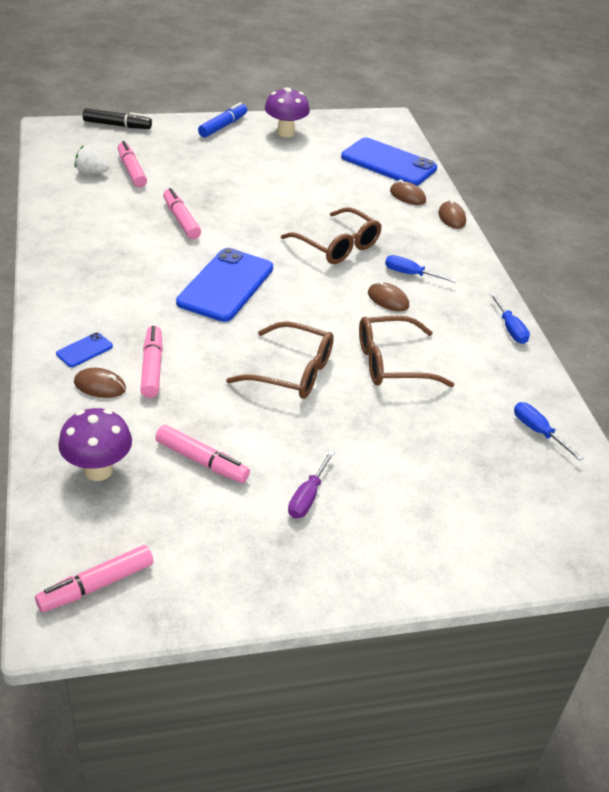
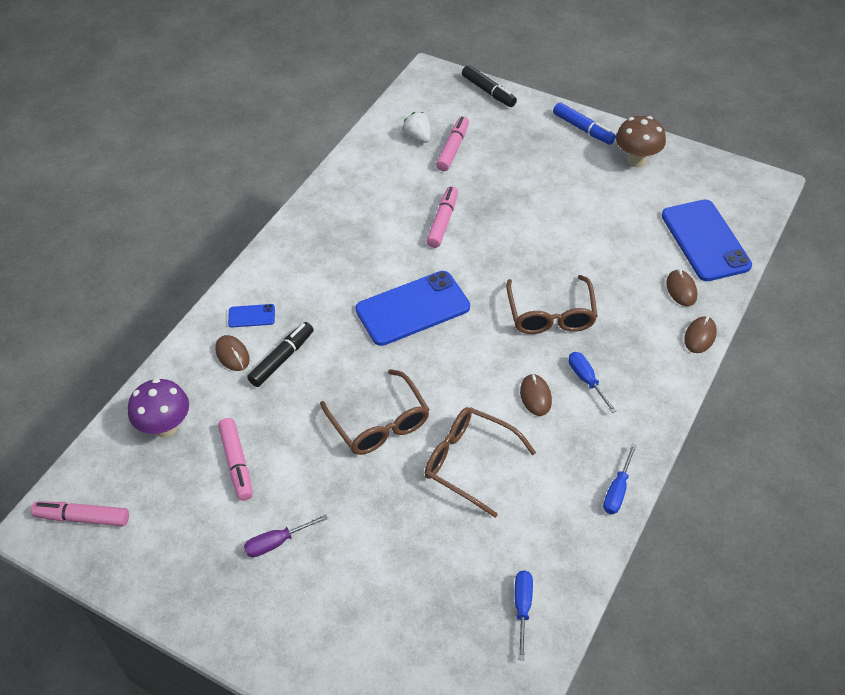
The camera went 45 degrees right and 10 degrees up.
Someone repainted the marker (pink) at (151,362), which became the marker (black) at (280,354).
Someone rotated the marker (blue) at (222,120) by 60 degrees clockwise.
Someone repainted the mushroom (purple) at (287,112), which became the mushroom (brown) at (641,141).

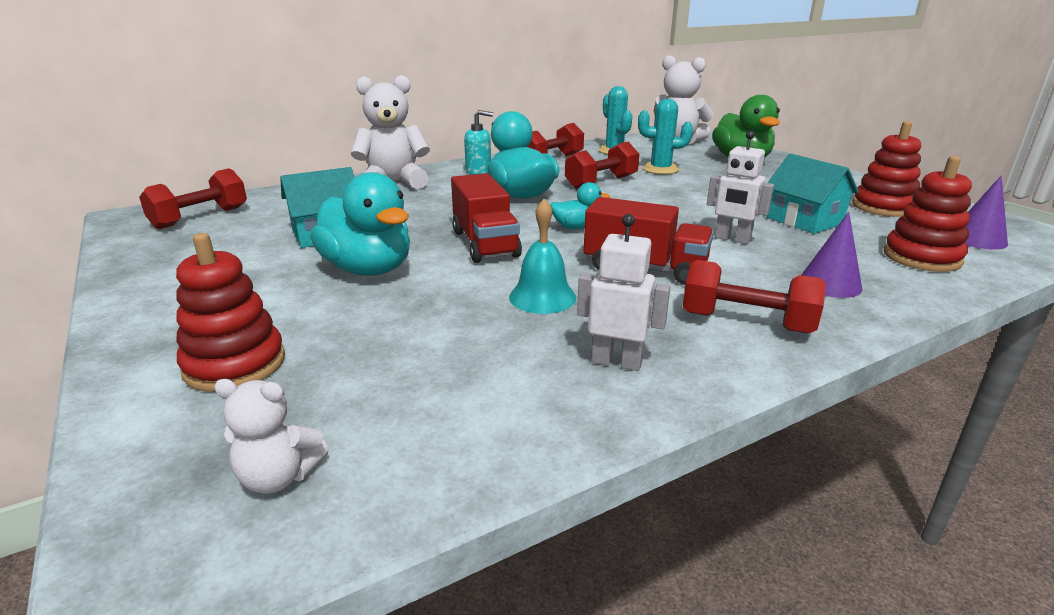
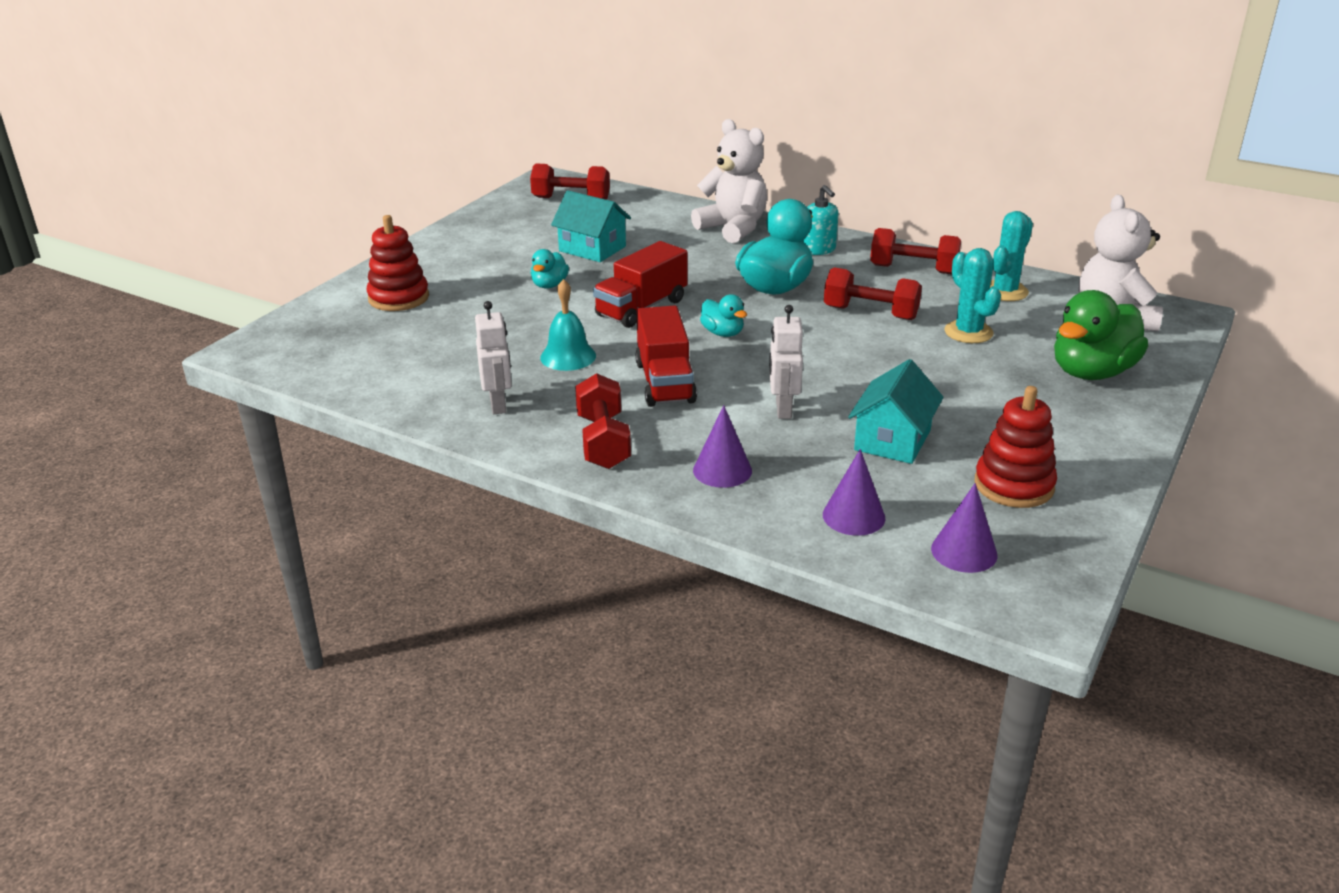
The camera went 60 degrees right and 5 degrees up.
Someone scaled the duck (turquoise) at (360,224) by 0.51.
Someone swapped the stacking toy (red) at (928,214) for the cone (purple) at (854,492).
Someone took away the teddy bear (white) at (271,436).

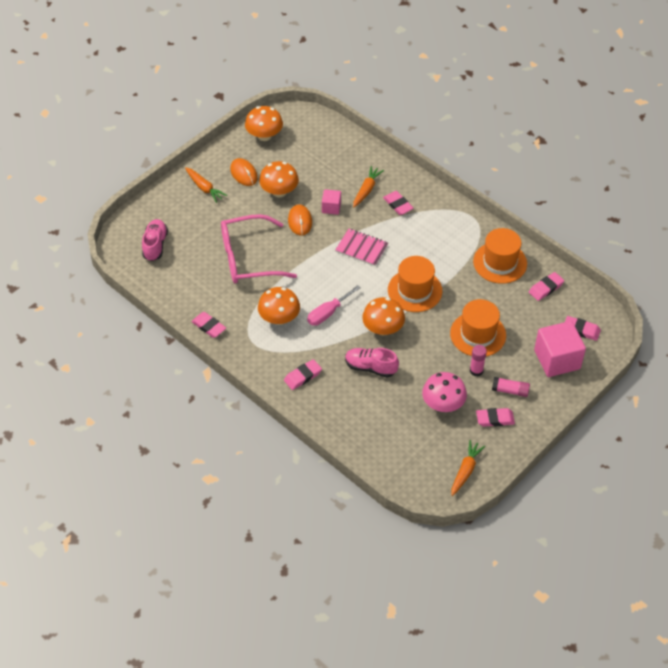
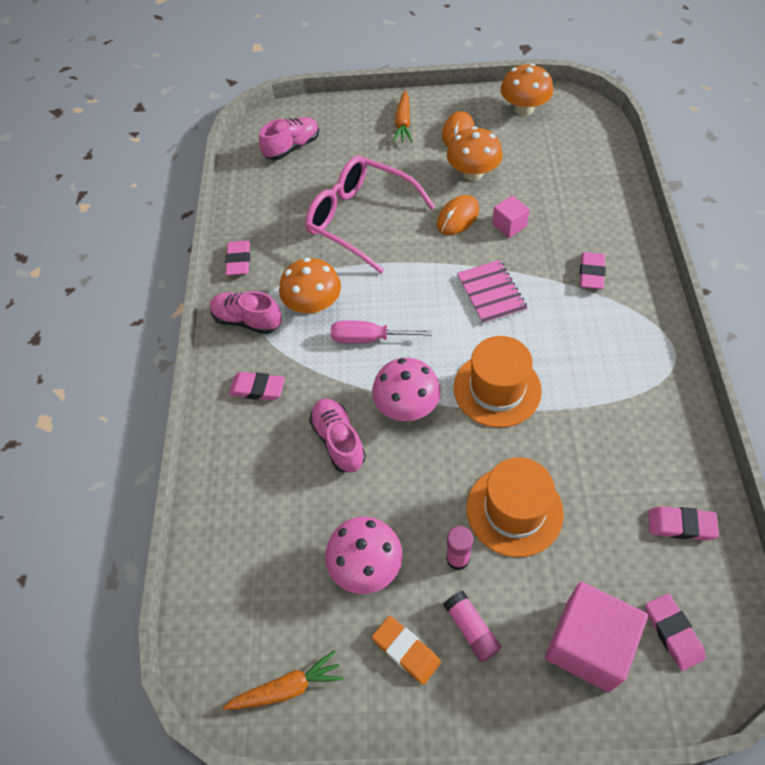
The camera went 50 degrees right and 5 degrees up.
Someone put down the shoe (pink) at (246,312).
Someone repainted the mushroom (orange) at (383,316), which became the mushroom (pink) at (406,389).
Someone repainted the eraser (pink) at (495,417), which became the eraser (orange) at (406,650).
Someone took away the carrot (orange) at (368,186).
Someone took away the hat (orange) at (500,256).

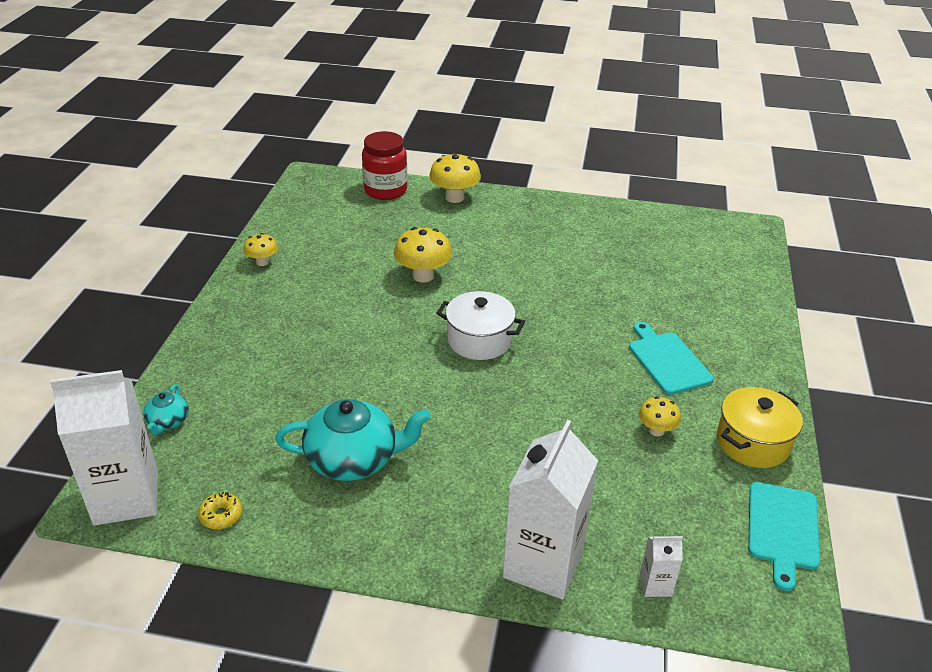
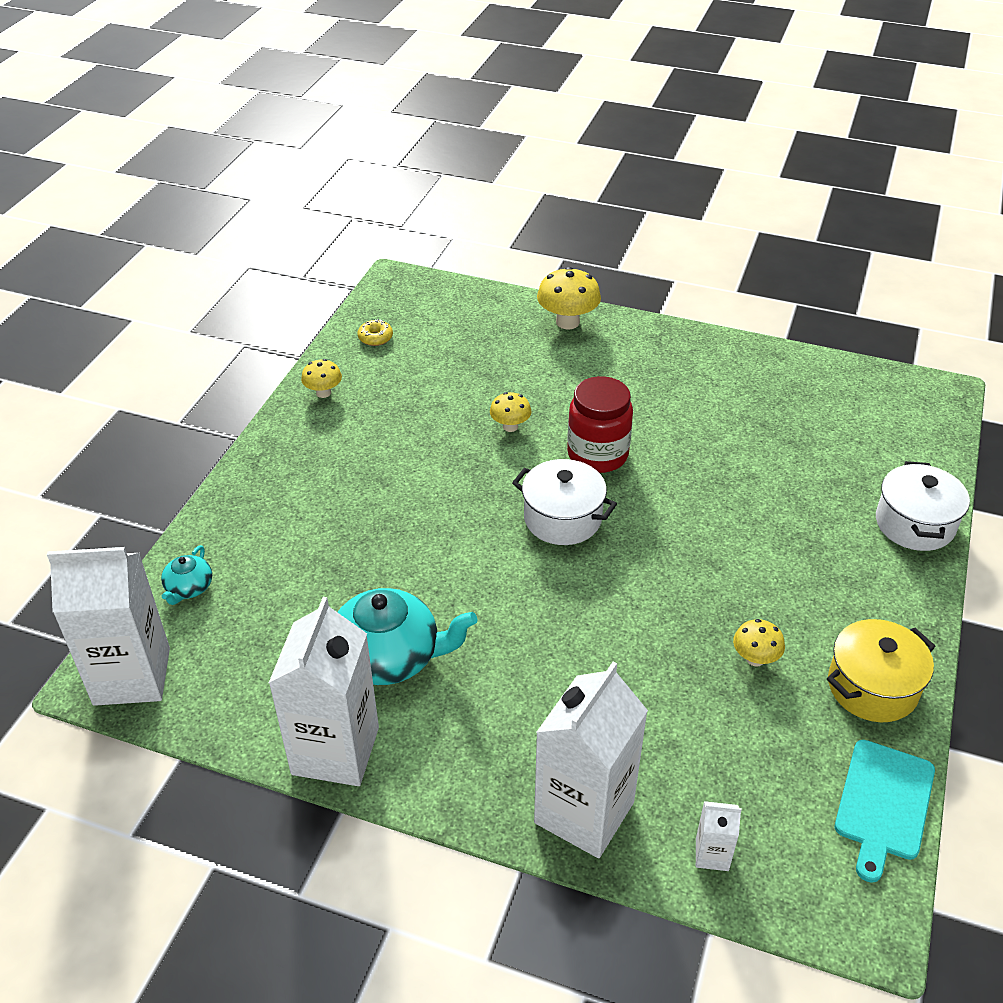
The camera went 10 degrees right and 5 degrees up.
Someone put down the carton (white) at (324,691).
Someone carried the donut (yellow) from (220,510) to (375,332).
Someone scaled the mushroom (yellow) at (423,254) by 0.60.
Someone carried the jar (red) from (384,165) to (600,424).
Someone put down the pot (white) at (923,506).
Someone took away the cutting board (turquoise) at (671,358).

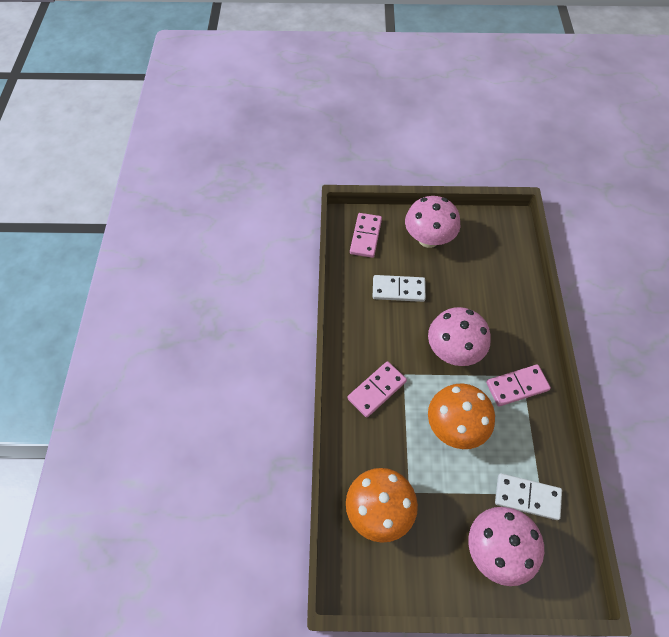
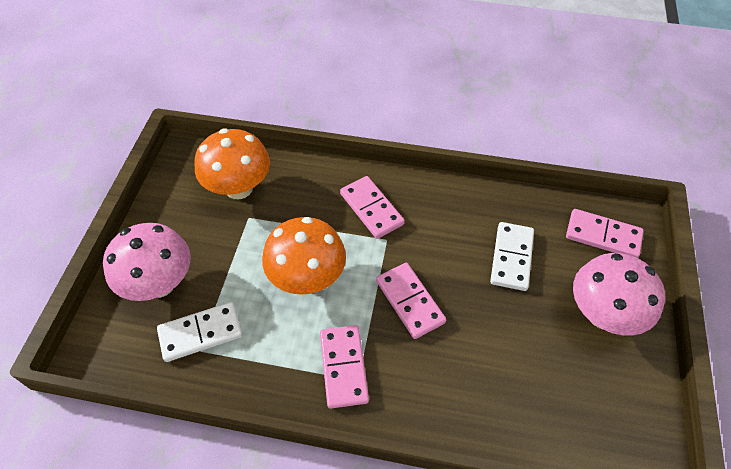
The camera went 100 degrees right and 5 degrees down.
Someone rotated the domino (white) at (528,496) by 45 degrees clockwise.
Someone swapped the mushroom (pink) at (459,336) for the domino (pink) at (411,301).

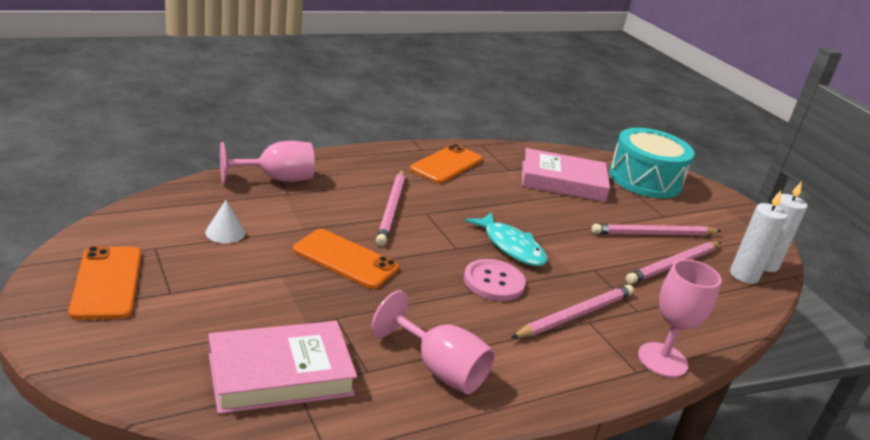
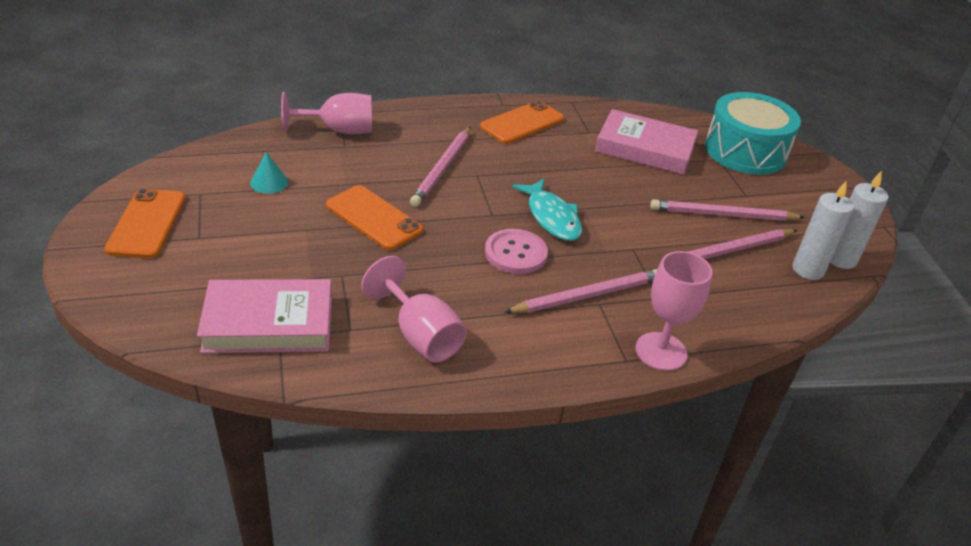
The camera went 15 degrees right and 10 degrees up.
Someone repainted the cone (white) at (225,221), which became the cone (turquoise) at (269,173).

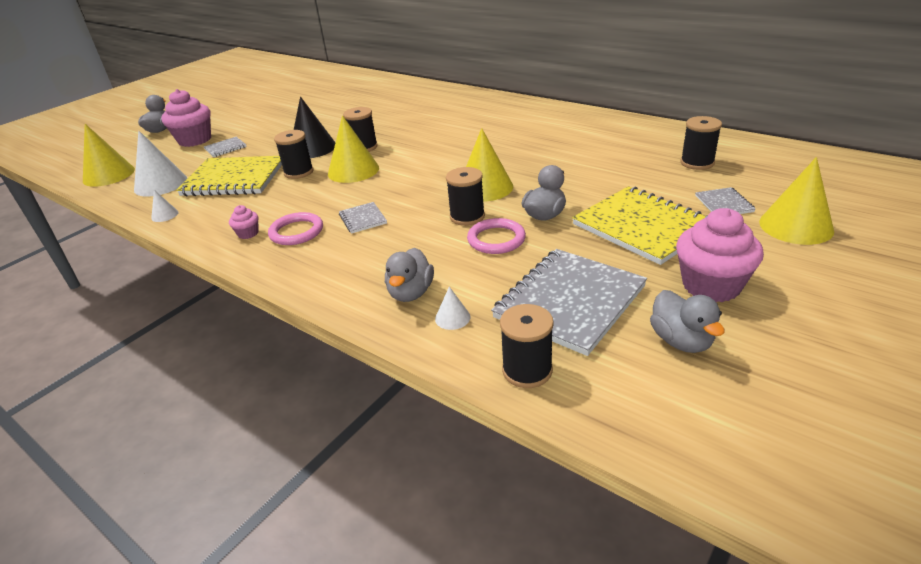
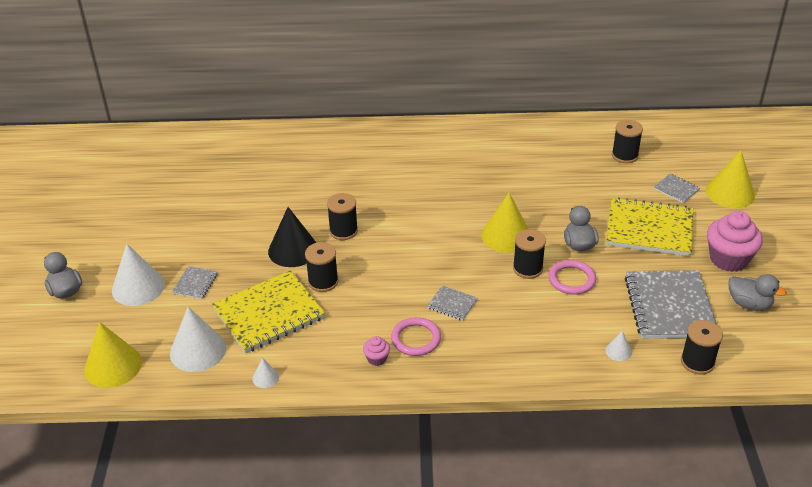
The camera went 40 degrees left and 5 degrees up.
Someone swapped the cupcake (pink) at (186,118) for the cone (white) at (138,275).
Someone took away the cone (yellow) at (353,149).
Someone took away the duck (grey) at (409,275).

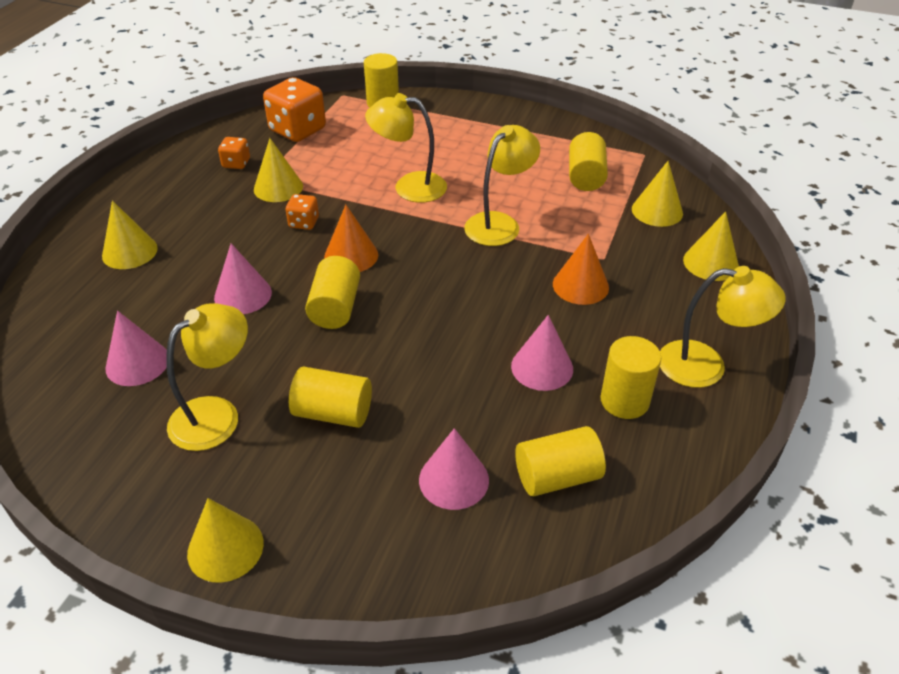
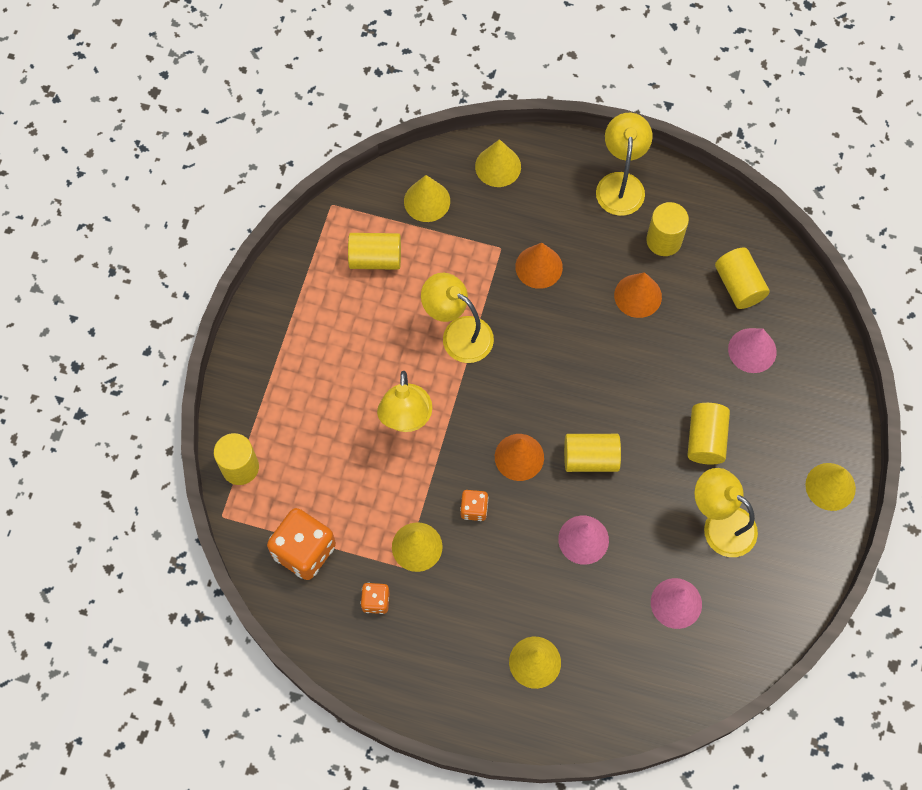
The camera went 95 degrees left and 25 degrees up.
Someone repainted the cone (pink) at (542,353), which became the cone (orange) at (638,295).

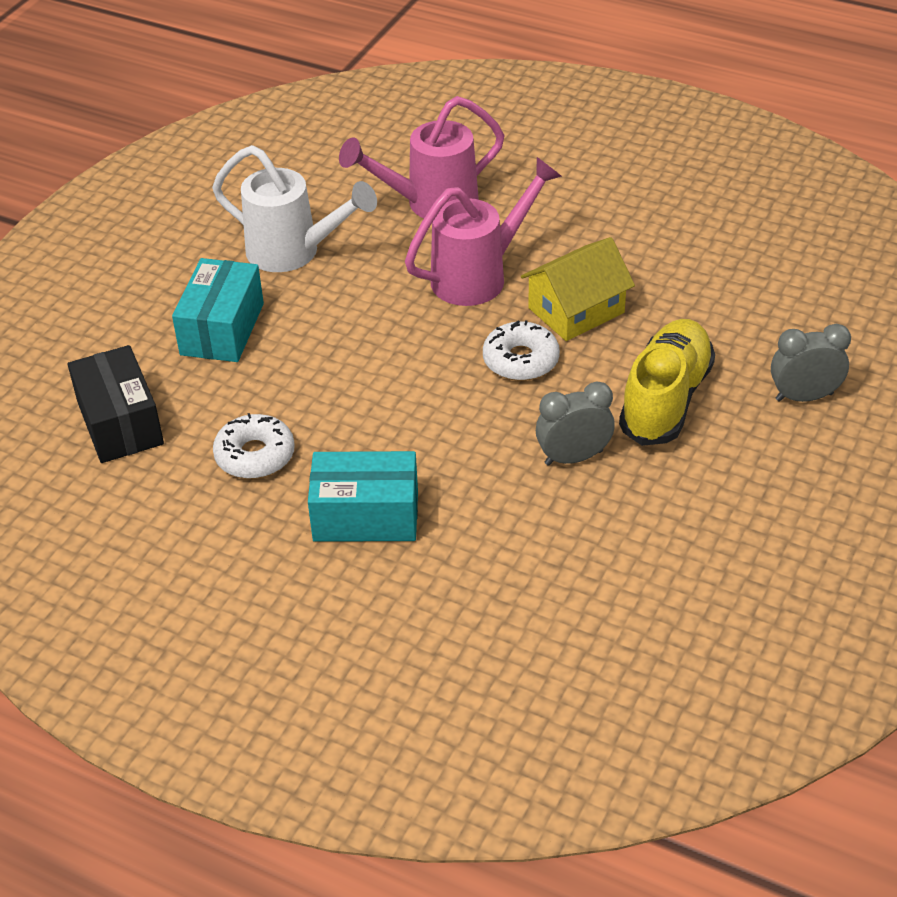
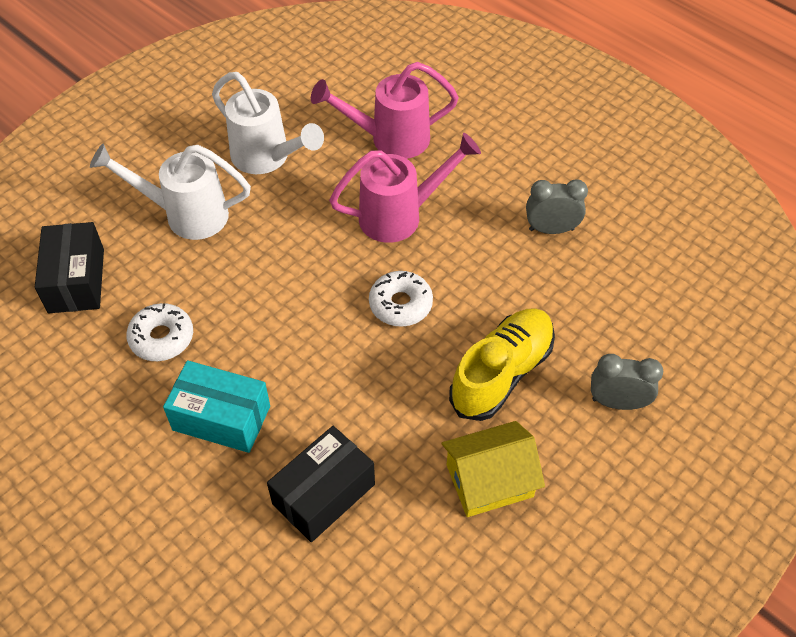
The camera went 15 degrees right and 10 degrees up.
Someone swapped the box (turquoise) at (218,310) for the watering can (white) at (170,192).
Someone put down the box (black) at (321,484).
Someone carried the house (yellow) from (578,289) to (493,469).
Someone carried the clock (grey) from (575,423) to (557,206).

